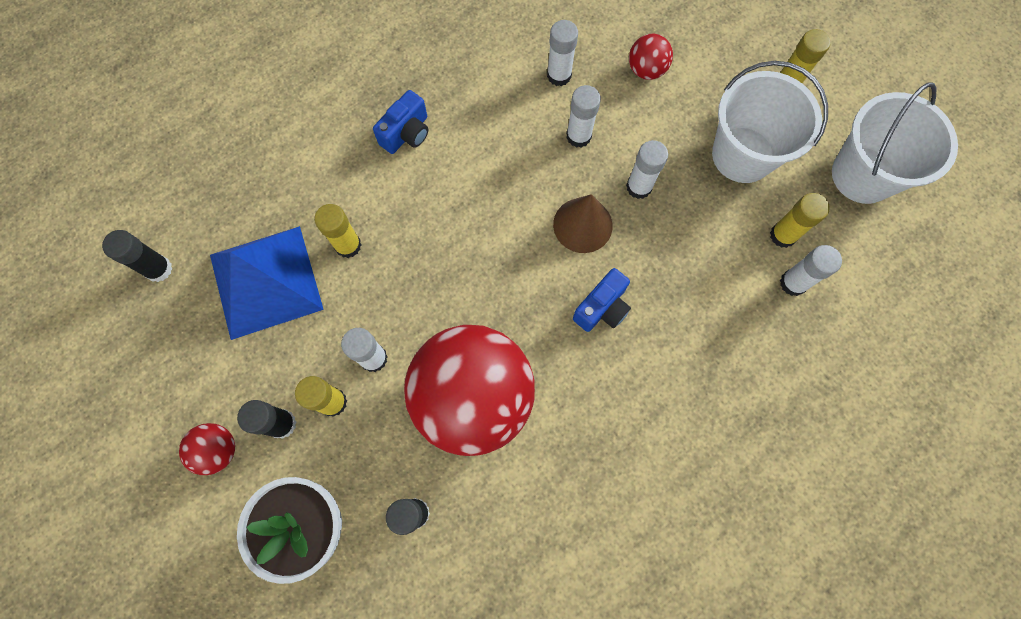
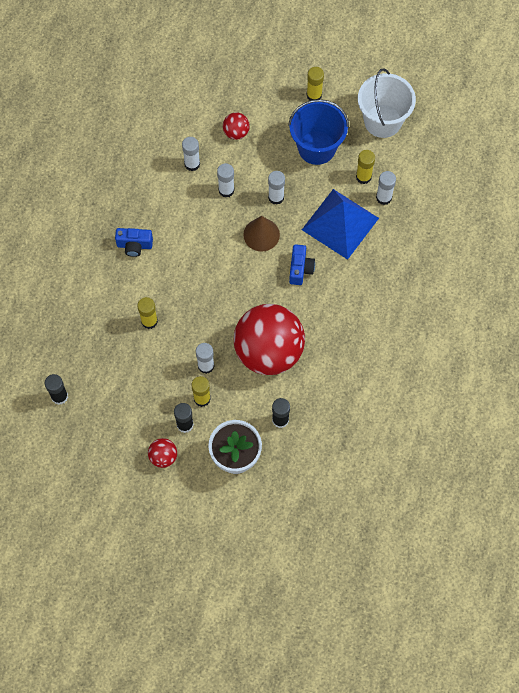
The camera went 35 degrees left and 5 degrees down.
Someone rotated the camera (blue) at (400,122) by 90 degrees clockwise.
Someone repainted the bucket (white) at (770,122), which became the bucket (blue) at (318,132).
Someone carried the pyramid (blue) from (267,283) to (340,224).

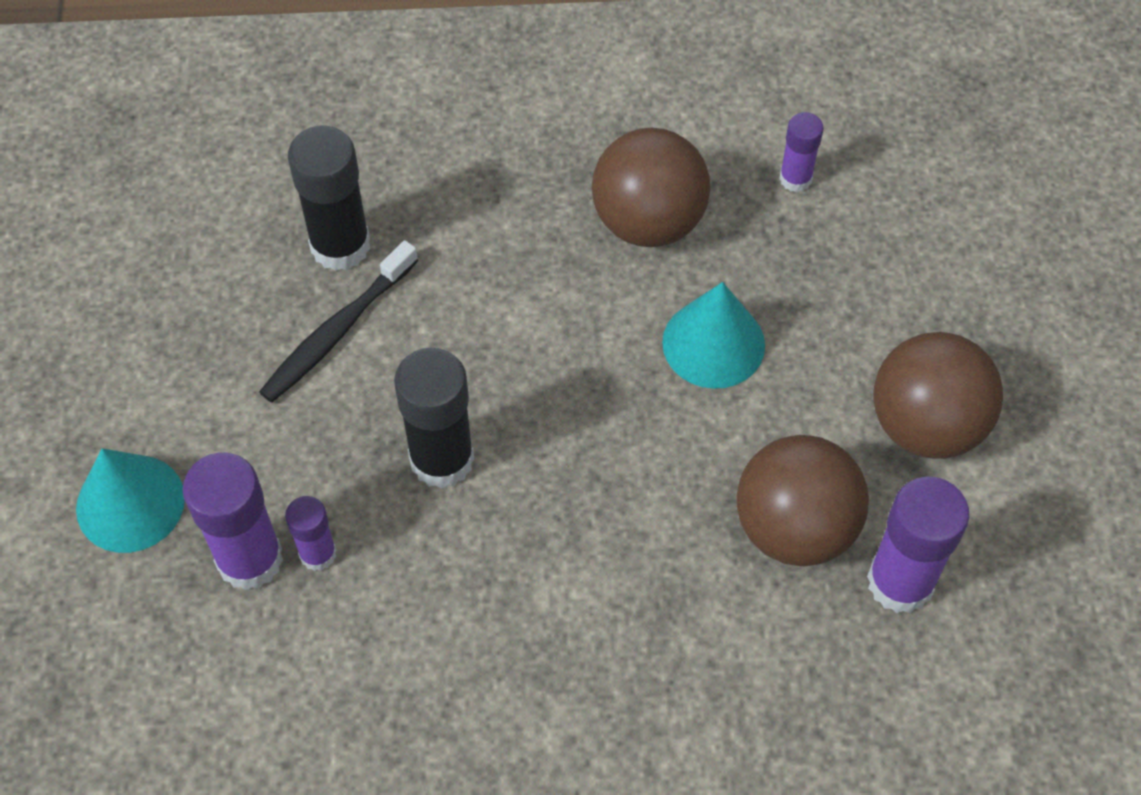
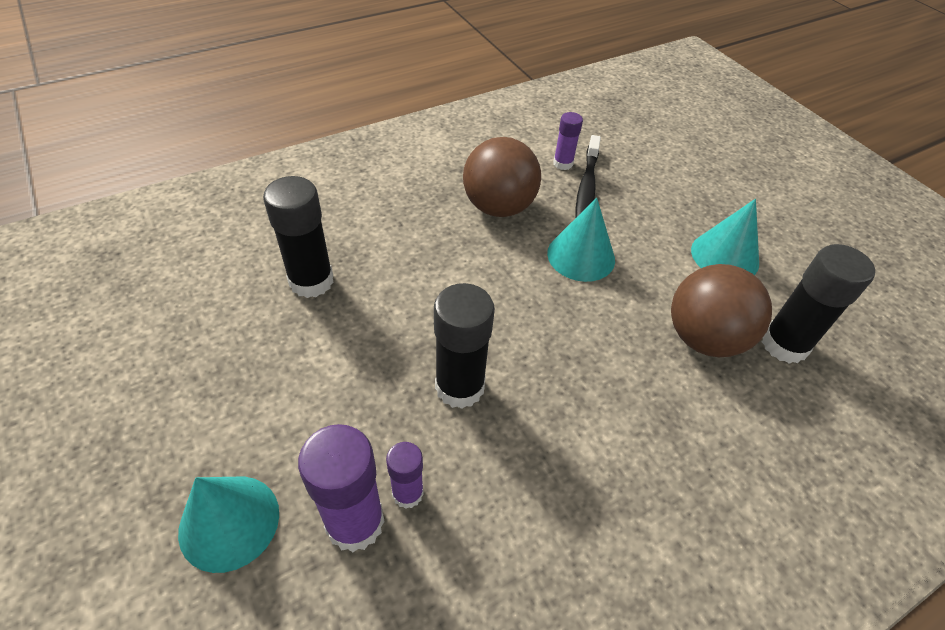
The camera went 30 degrees left and 10 degrees down.
Someone carried the toothbrush (black) from (338,321) to (588,176).
Someone swapped the ball (brown) at (938,395) for the cone (turquoise) at (725,237).
Someone repainted the glue stick (purple) at (918,545), which became the glue stick (black) at (818,304).

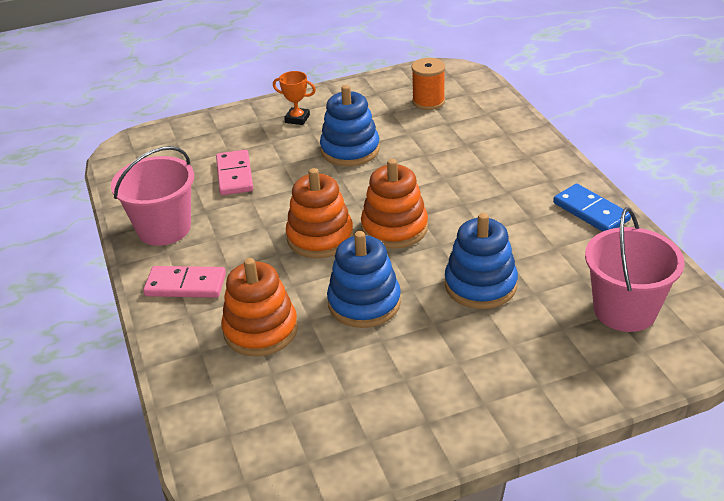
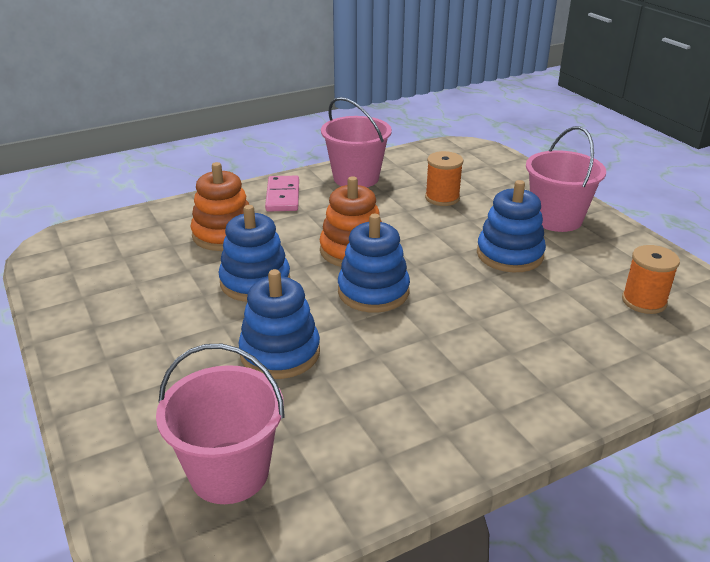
The camera went 80 degrees right and 5 degrees down.
Someone repainted the stacking toy (orange) at (394,204), which became the stacking toy (blue) at (374,263).
Someone swapped the domino (pink) at (234,172) for the spool (orange) at (444,178).
Someone swapped the trophy (orange) at (294,98) for the bucket (pink) at (566,179).
Someone took away the domino (blue) at (592,208).

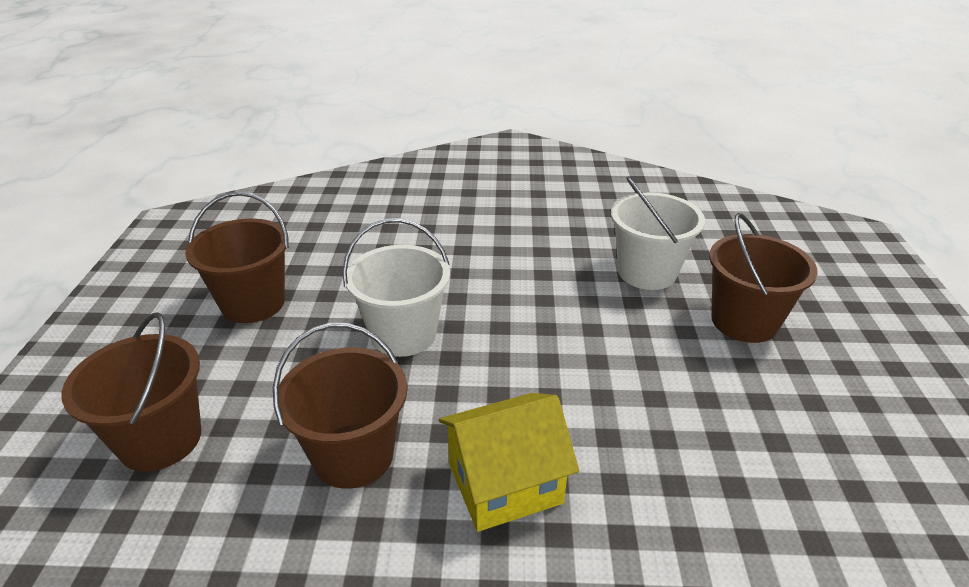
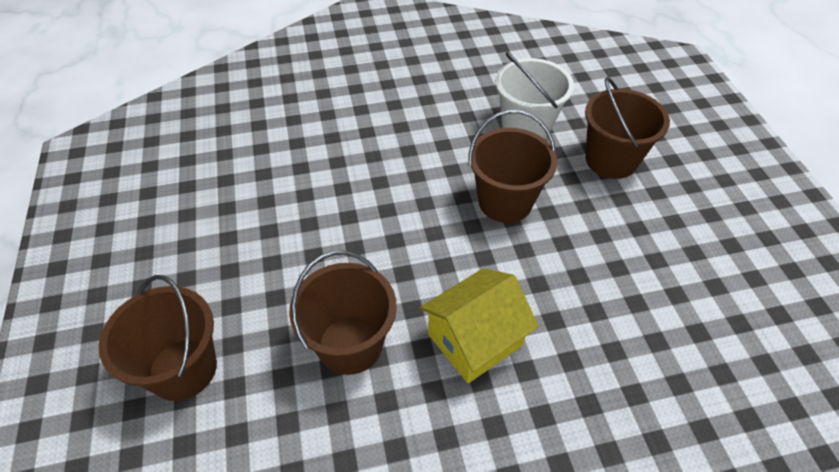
The camera went 15 degrees left and 15 degrees up.
Someone carried the bucket (brown) from (237,257) to (512,166).
Someone took away the bucket (white) at (396,287).

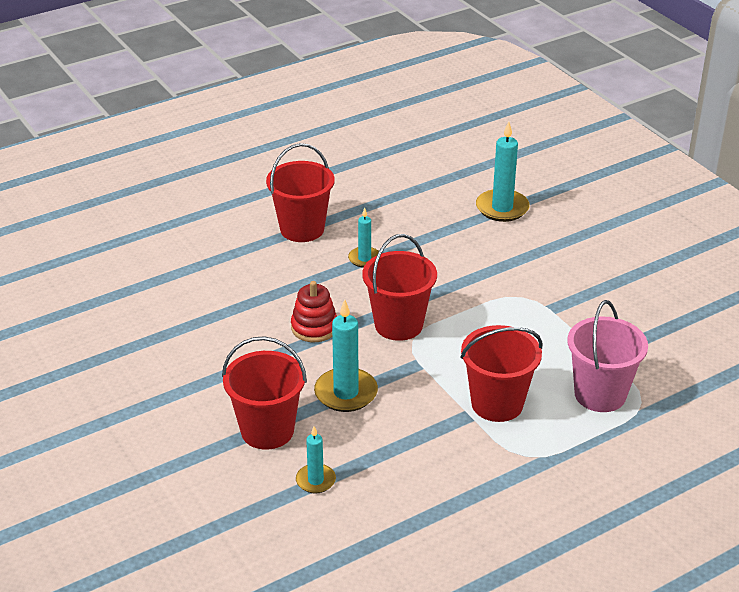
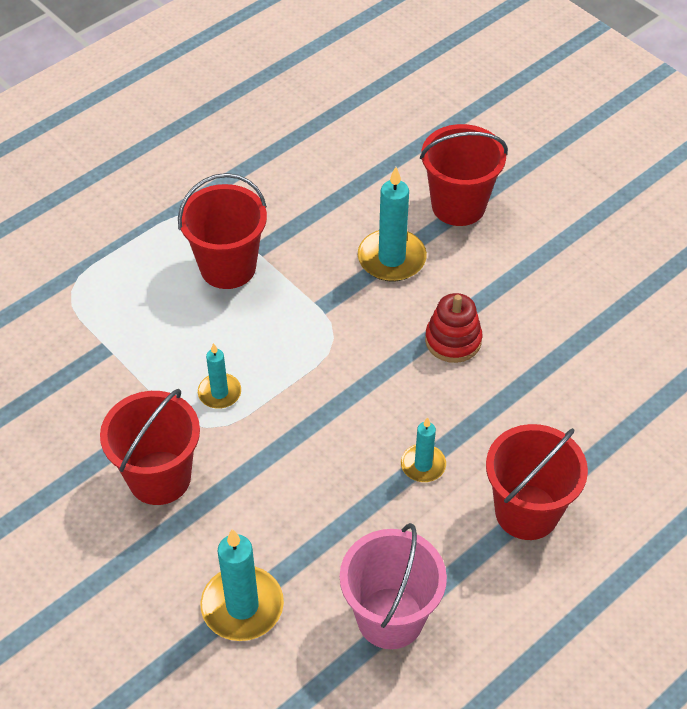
The camera went 170 degrees right and 15 degrees up.
Someone carried the bucket (red) from (399,287) to (150,447).
Someone carried the candle (turquoise) from (316,459) to (219,376).
Someone carried the bucket (pink) from (607,356) to (393,586).

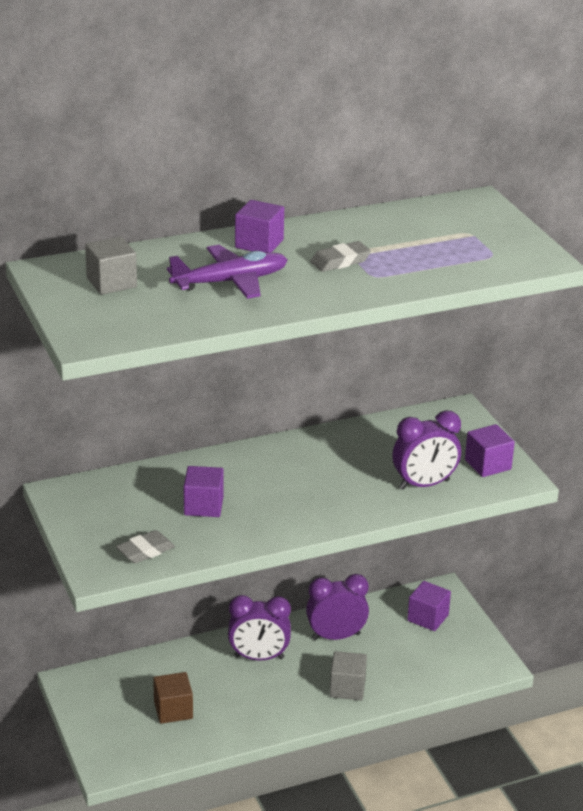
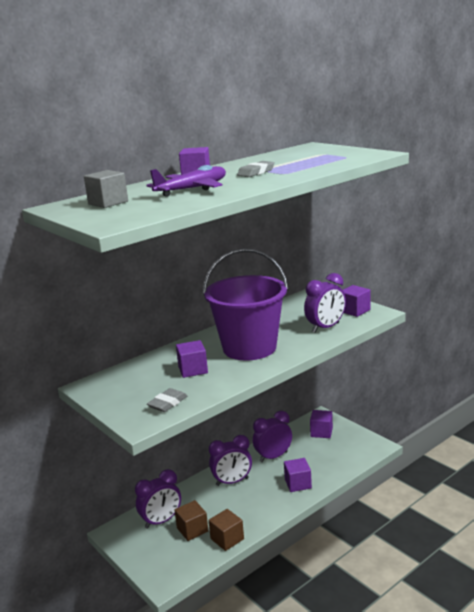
The camera went 15 degrees left and 10 degrees down.
Someone put down the clock (purple) at (158,499).
Someone put down the bucket (purple) at (245,304).
Someone put down the cube (brown) at (226,530).
Someone repainted the cube (grey) at (348,675), which became the cube (purple) at (298,475).

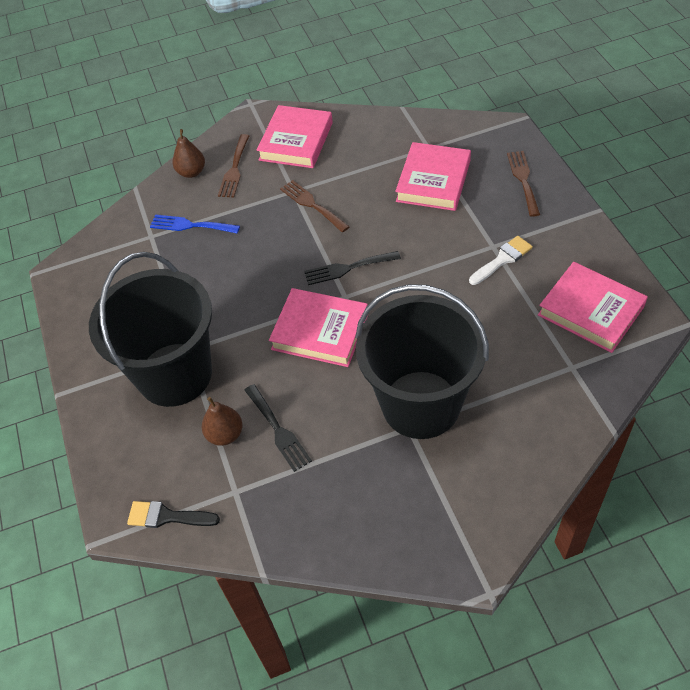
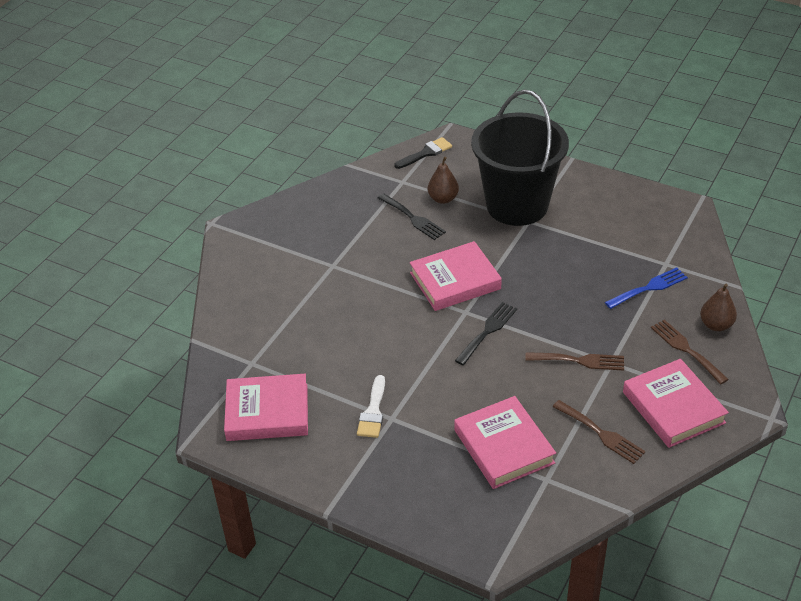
The camera went 135 degrees right and 10 degrees down.
Someone rotated the fork (black) at (278,428) by 150 degrees counterclockwise.
Someone carried the fork (brown) from (523,184) to (599,432).
Someone took away the bucket (black) at (422,361).

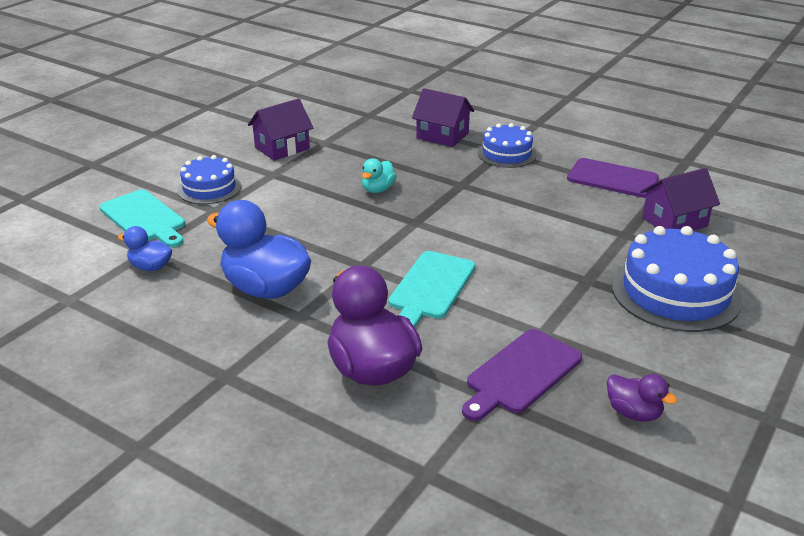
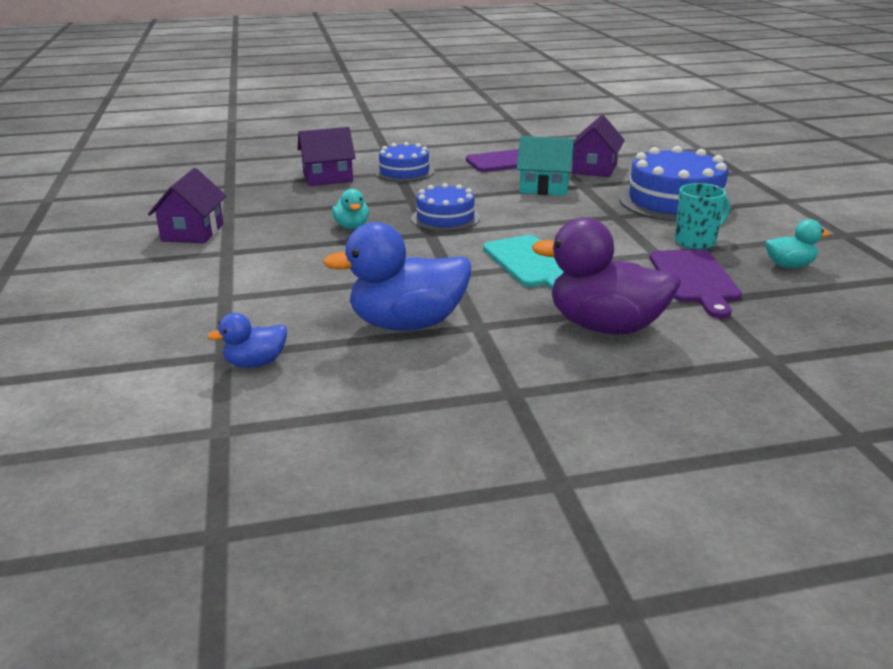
The camera went 45 degrees left and 5 degrees down.
Someone carried the cake (blue) from (209,179) to (445,207).
Someone put down the house (turquoise) at (545,166).
Someone put down the mug (turquoise) at (702,216).
Someone repainted the duck (purple) at (642,398), which became the duck (turquoise) at (797,243).
Someone took away the cutting board (turquoise) at (142,218).

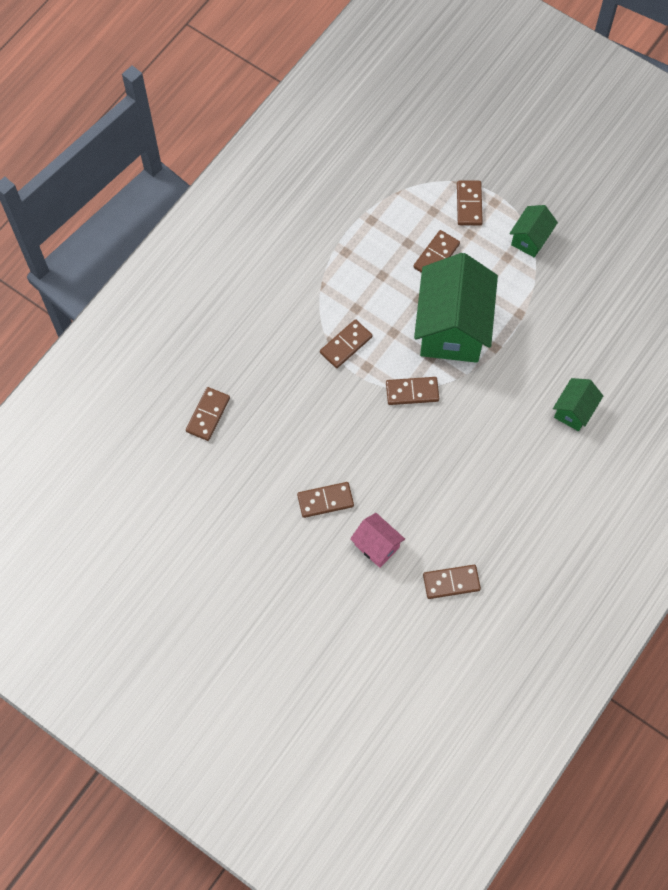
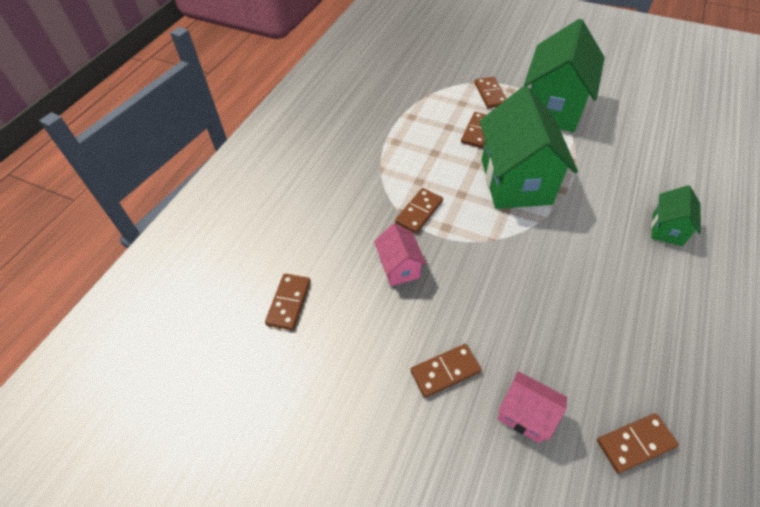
The camera went 10 degrees left and 15 degrees down.
Someone put down the house (pink) at (400,255).
Someone scaled the house (green) at (533,231) by 2.09.
Someone took away the domino (brown) at (412,391).

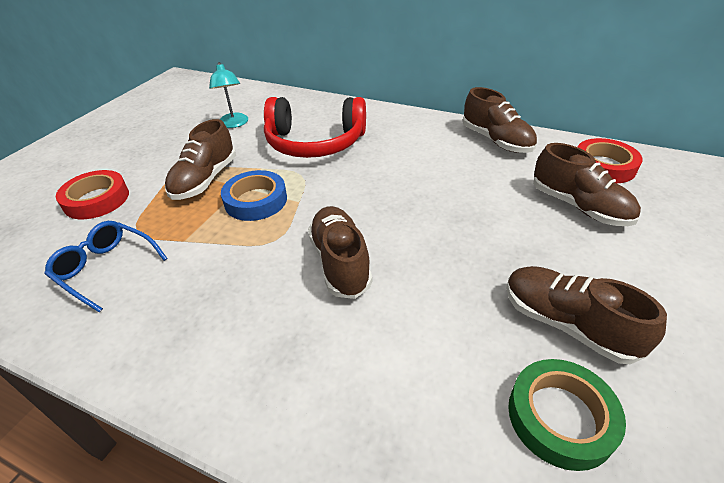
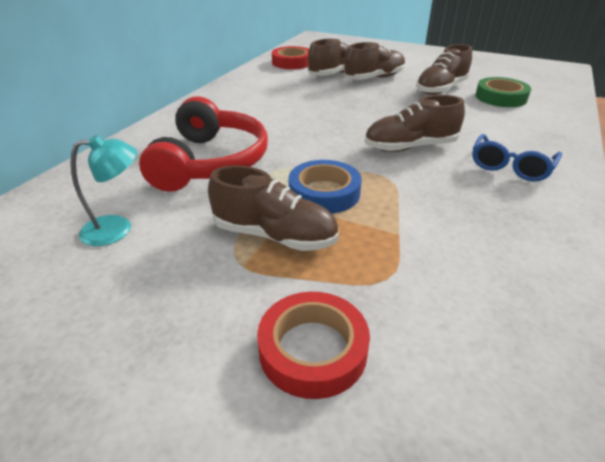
The camera went 90 degrees left and 5 degrees down.
Someone carried the shoe (brown) from (499,120) to (374,61).
Someone carried the glasses (blue) from (106,266) to (517,158).

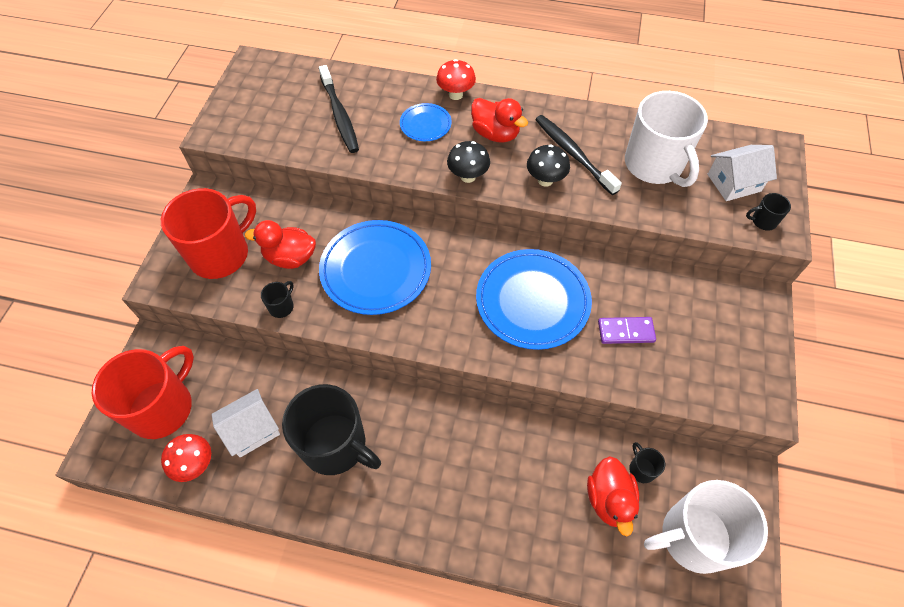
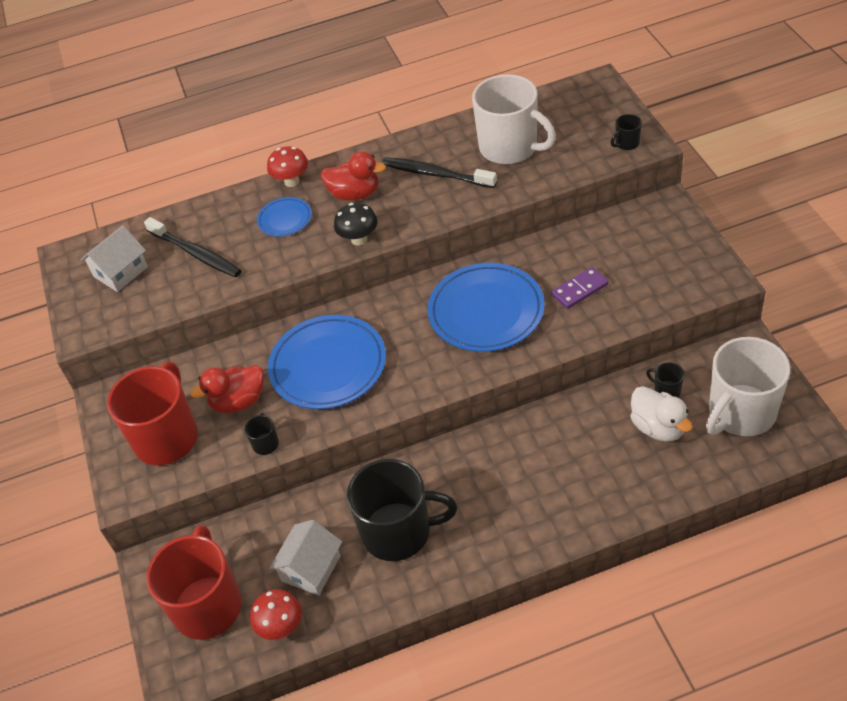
The camera went 25 degrees left and 10 degrees down.
Someone carried the house (white) from (742,173) to (114,258).
Someone repainted the duck (red) at (613,496), which became the duck (white) at (661,414).
Someone took away the mushroom (black) at (548,166).

